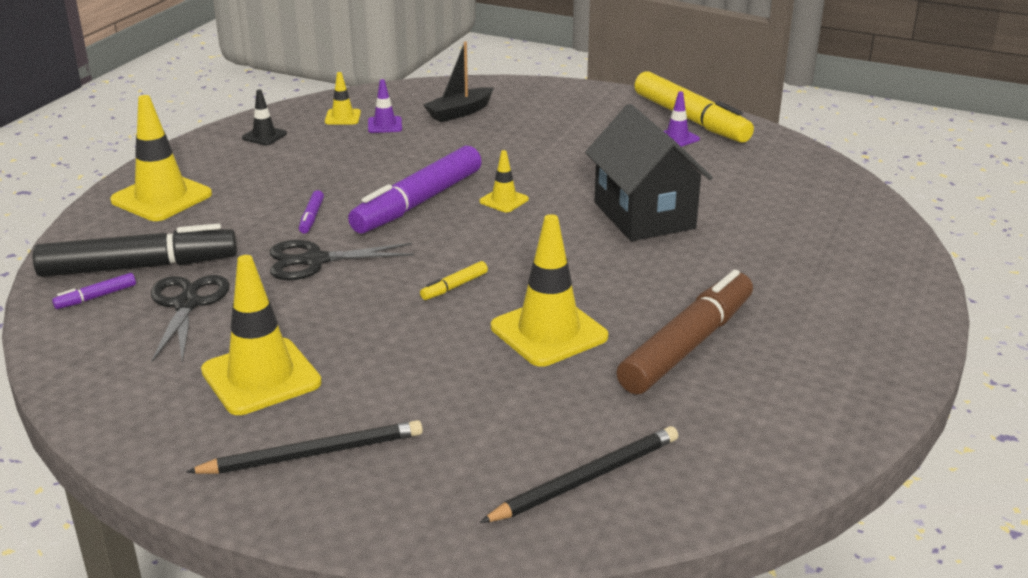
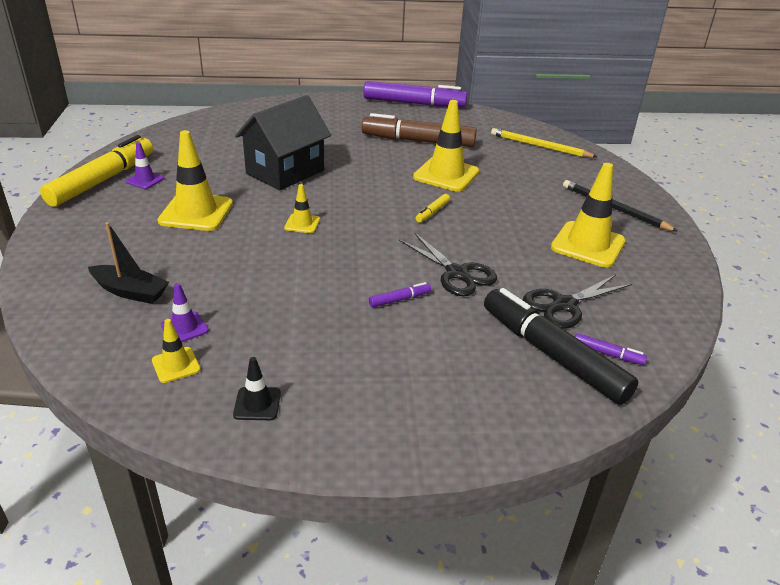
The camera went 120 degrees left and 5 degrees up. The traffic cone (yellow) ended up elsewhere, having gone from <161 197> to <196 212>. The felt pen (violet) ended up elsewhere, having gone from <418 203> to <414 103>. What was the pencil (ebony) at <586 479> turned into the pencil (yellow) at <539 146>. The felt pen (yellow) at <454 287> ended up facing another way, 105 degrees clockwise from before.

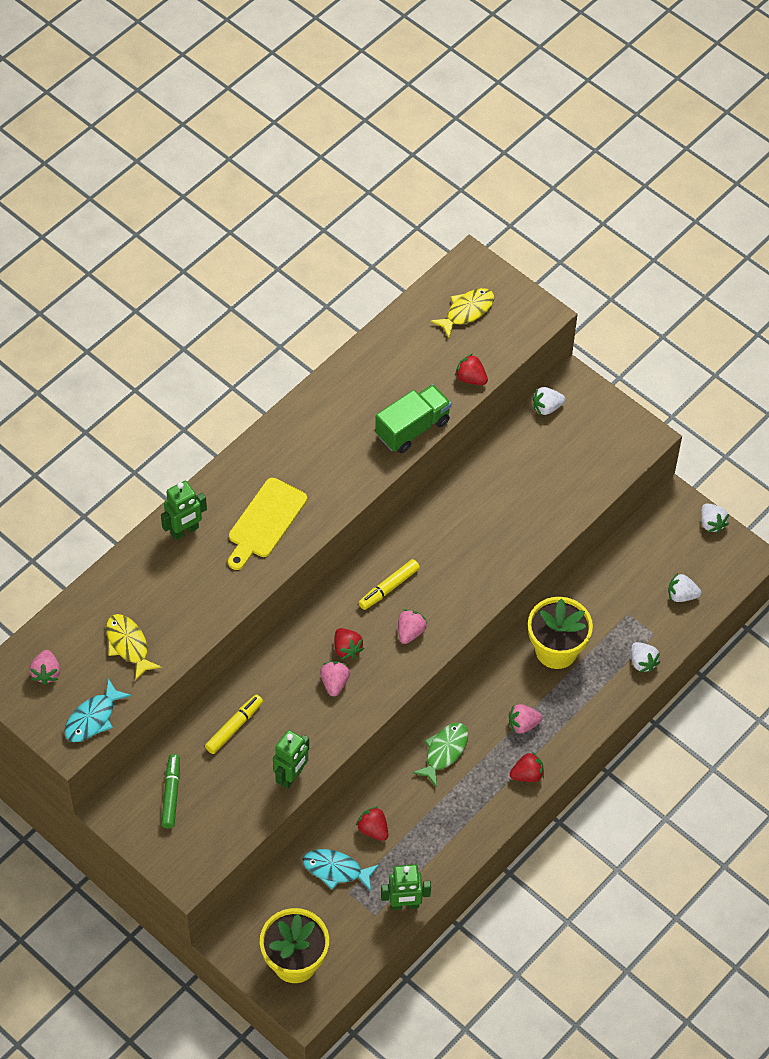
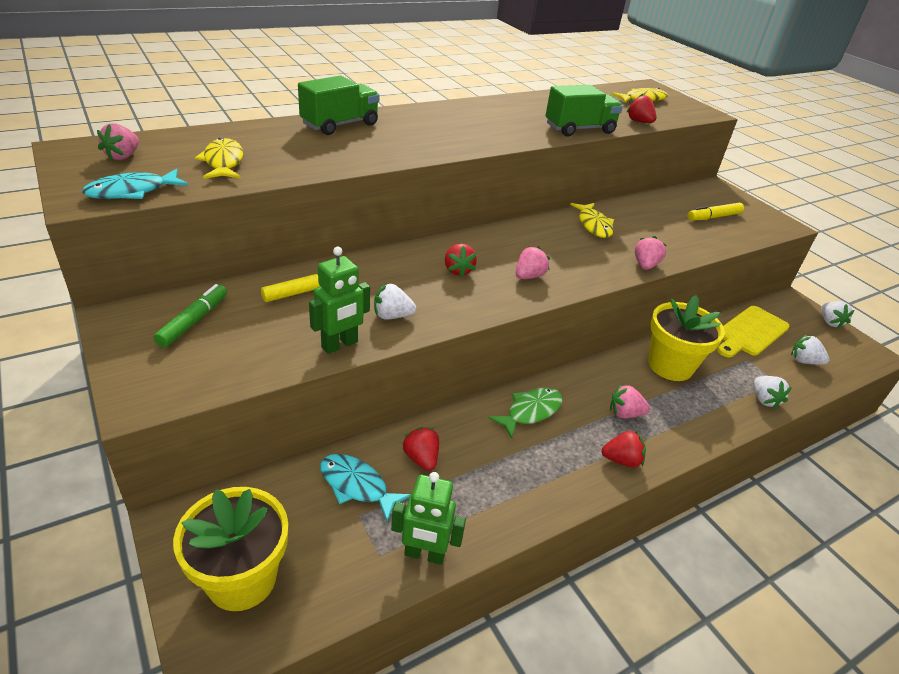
The camera went 15 degrees right and 20 degrees down. The second view gained the fish figure (yellow) at <593 225>. The chopping board (yellow) ended up elsewhere, having gone from <265 521> to <750 332>. The berry (rosy) ended up elsewhere, having gone from <334 683> to <645 265>. The felt pen (yellow) ended up elsewhere, having gone from <388 588> to <713 217>. The berry (white) ended up elsewhere, having gone from <547 407> to <392 316>. Where the toy robot (green) stood at <185 531>, the lorry (green) came to stand at <340 125>.

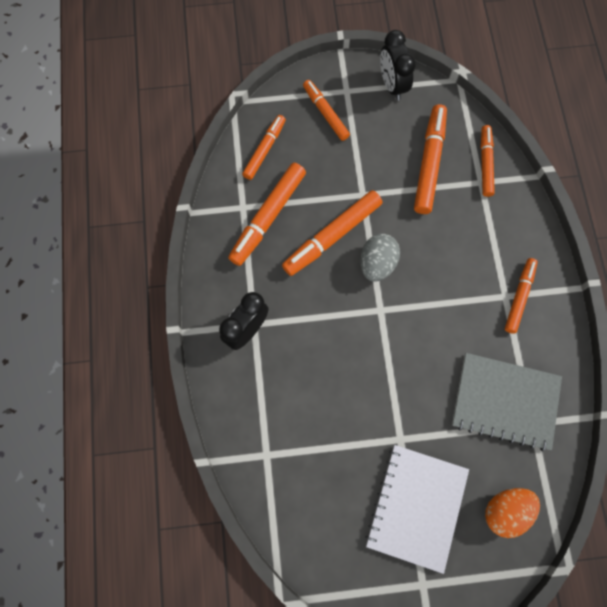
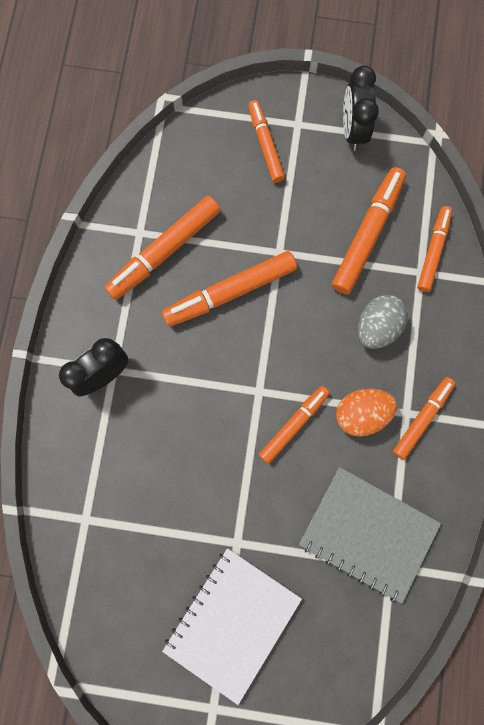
The camera went 15 degrees right and 5 degrees up. The felt pen (orange-coloured) ended up elsewhere, having gone from <264 150> to <294 425>. The egg (gray) ended up elsewhere, having gone from <377 263> to <377 327>. The egg (orange-coloured) ended up elsewhere, having gone from <505 510> to <361 414>.

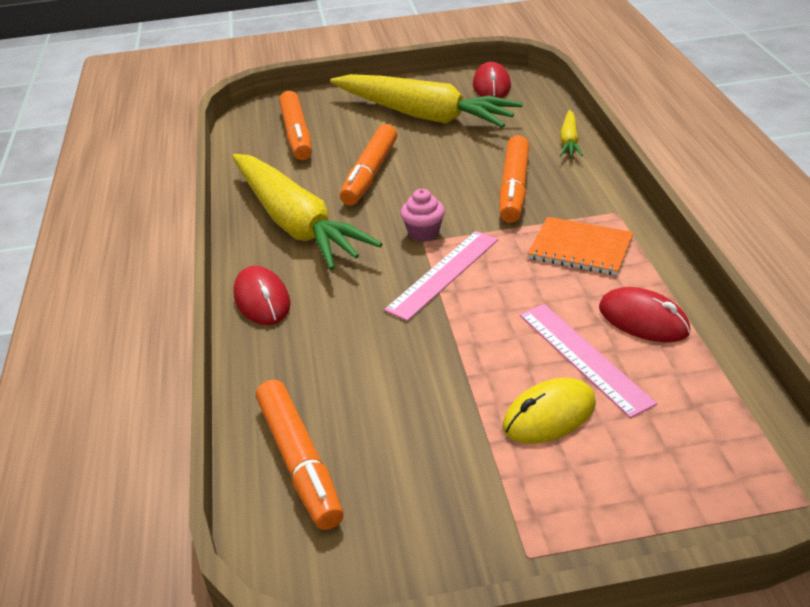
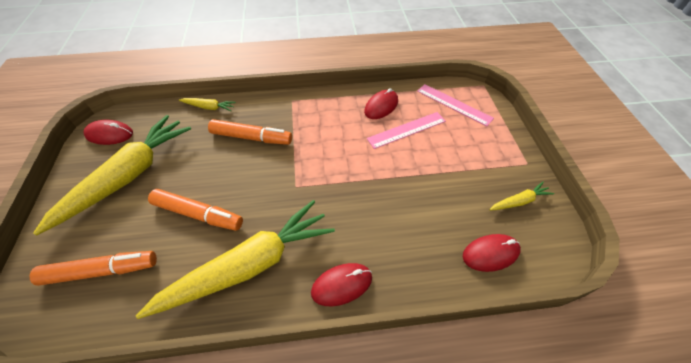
The camera went 90 degrees left and 15 degrees up. The second view lost the fairy cake (rosy) at <423 233>. The second view lost the computer mouse (yellow) at <549 415>. The second view lost the notebook (orange-coloured) at <580 248>. The second view gained the carrot (yellow) at <519 201>. The ruler (rosy) ended up elsewhere, having gone from <443 274> to <454 104>. Where the felt pen (orange-coloured) stood at <299 462>, the computer mouse (scarlet) came to stand at <490 253>.

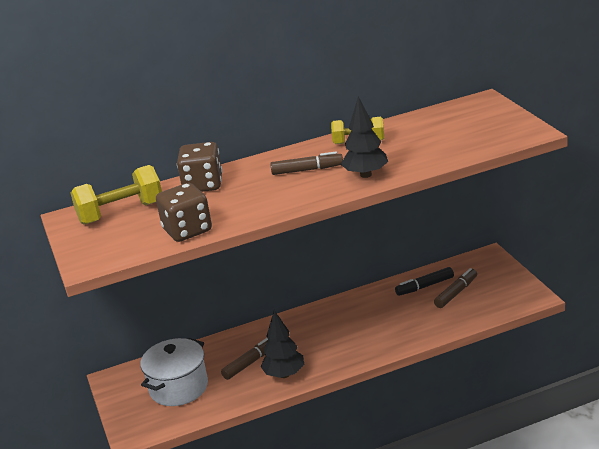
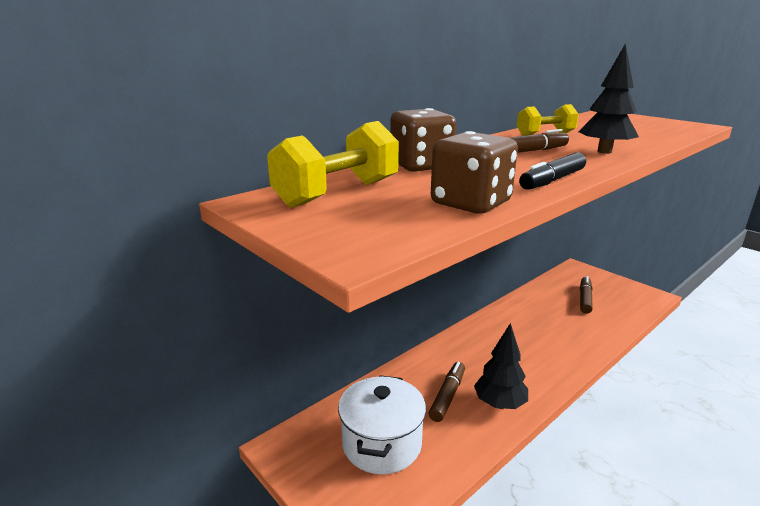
The camera went 25 degrees left and 5 degrees down. The felt pen (ebony) ended up elsewhere, having gone from <424 286> to <552 180>.

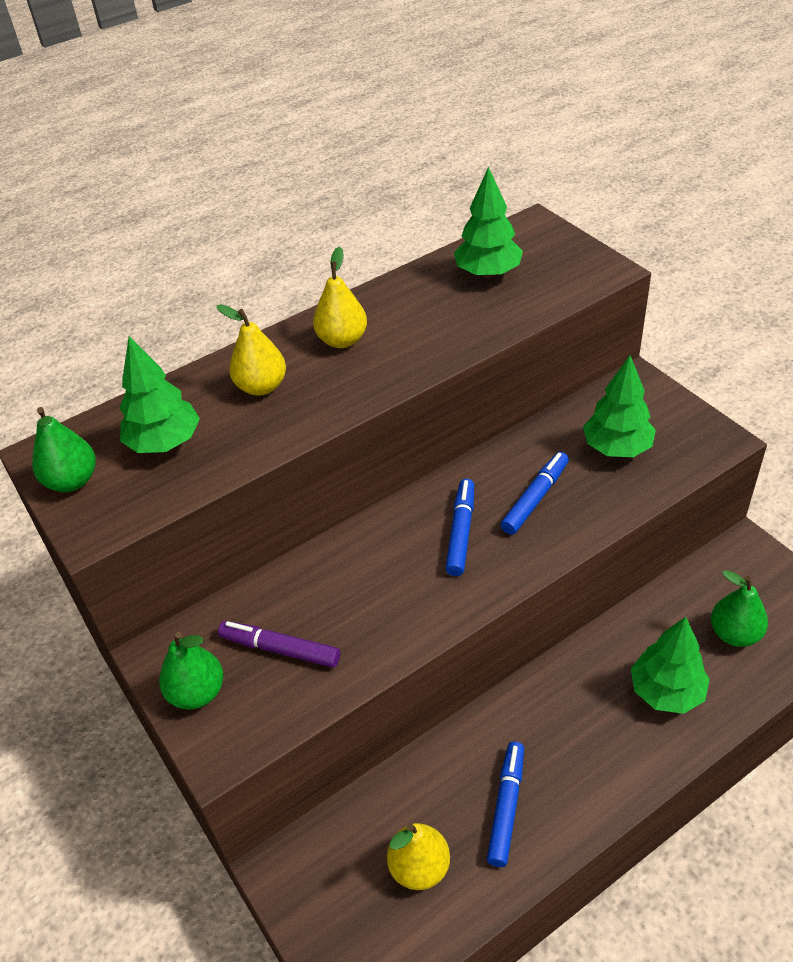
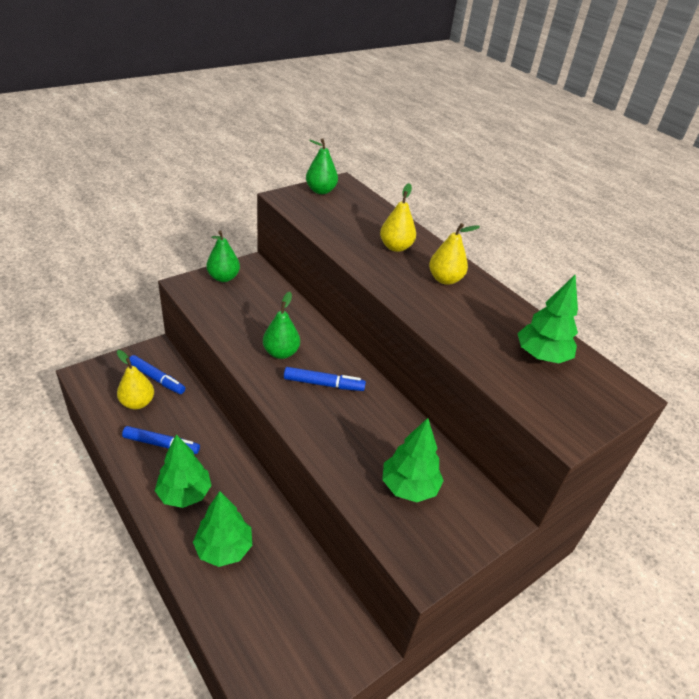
The camera went 80 degrees right and 5 degrees down. The second view lost the felt pen (violet) at <280 649>. The fir tree (green) ended up elsewhere, having gone from <164 443> to <184 494>. The felt pen (royal blue) ended up elsewhere, having gone from <535 498> to <157 378>. The pear (green) ended up elsewhere, having gone from <734 634> to <281 353>.

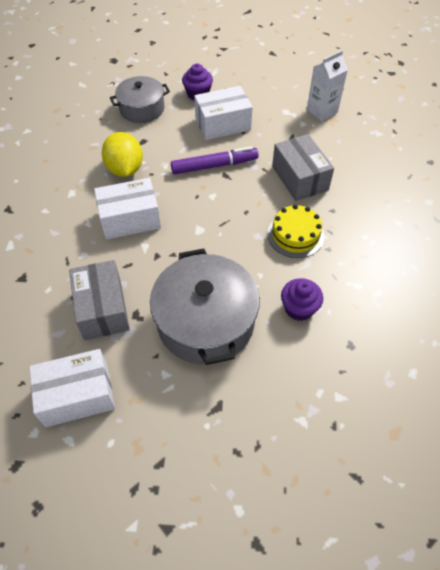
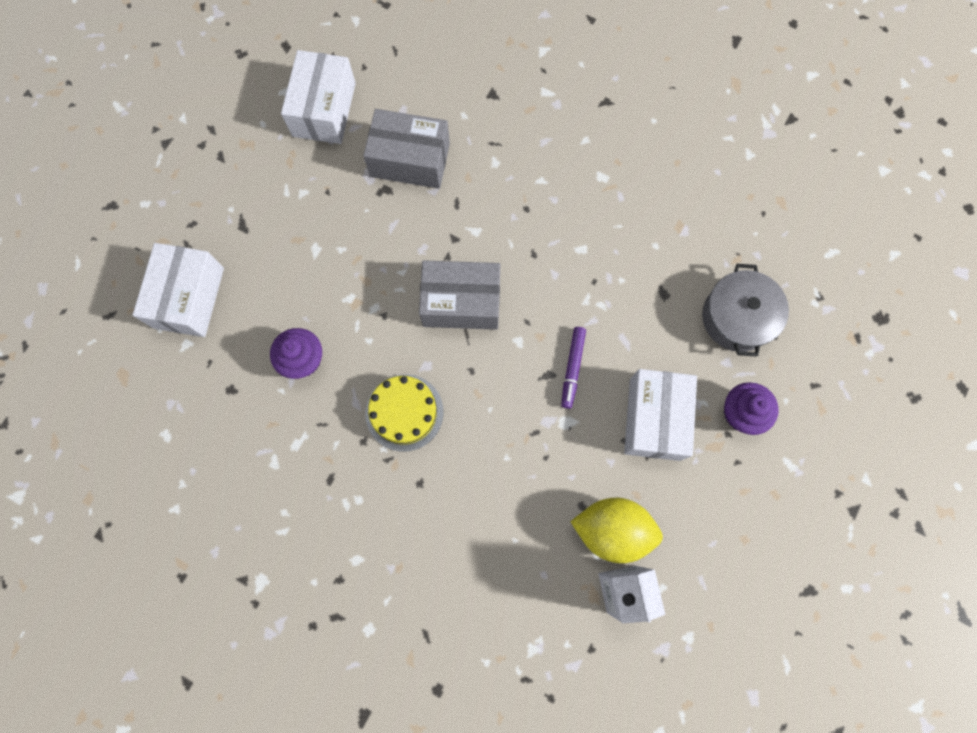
The camera went 115 degrees right and 20 degrees up. The second view lost the pot (gray) at <205 321>. The box (white) ended up elsewhere, having gone from <130 219> to <189 297>. The lemon (yellow) ended up elsewhere, having gone from <125 169> to <612 530>. The box (gray) ended up elsewhere, having gone from <299 178> to <461 302>. The size of the felt pen (violet) at <214 166> changed by a factor of 0.63.

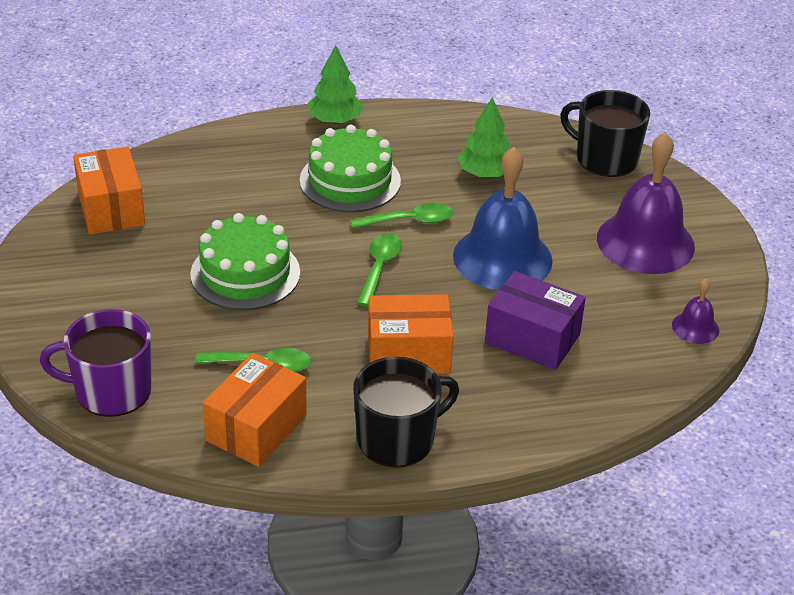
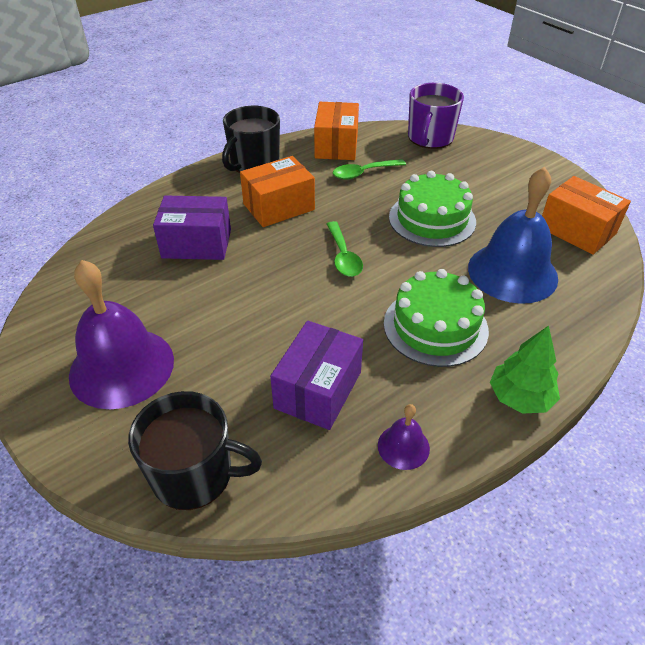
The camera went 155 degrees right and 5 degrees up. The second view lost the tablespoon (green) at <410 221>. The school bell (royal blue) ended up elsewhere, having gone from <502 258> to <512 272>. The school bell (violet) ended up elsewhere, having gone from <695 327> to <403 446>. Where the fir tree (green) stood at <485 173>, the box (violet) came to stand at <318 390>. The mug (violet) at <111 391> ended up facing another way, 135 degrees clockwise from before.

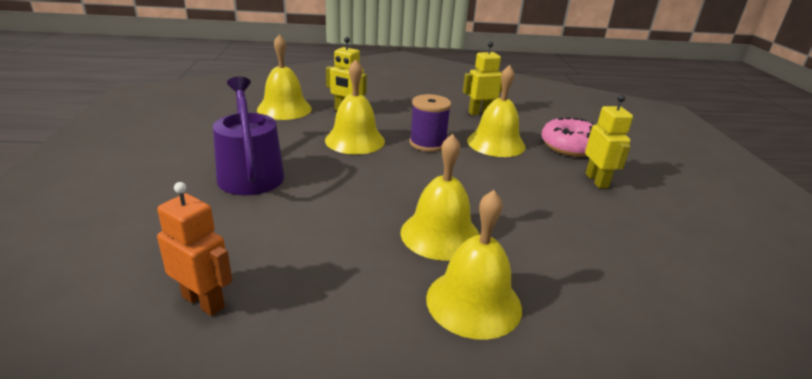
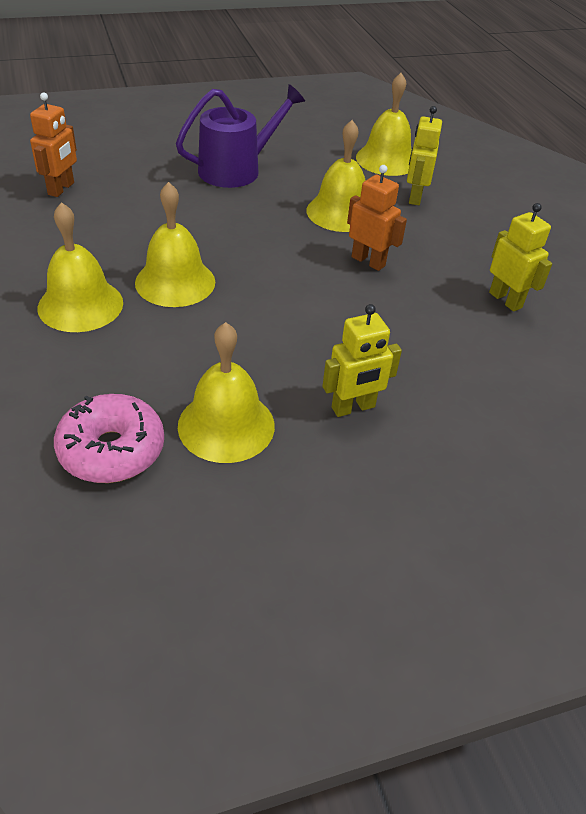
The camera went 75 degrees right and 15 degrees up. The school bell (yellow) ended up elsewhere, having gone from <496 143> to <226 425>. The glazed donut (rosy) ended up elsewhere, having gone from <570 147> to <112 450>. Where the bobbin (violet) stood at <427 143>, the toy robot (orange-coloured) came to stand at <368 261>.

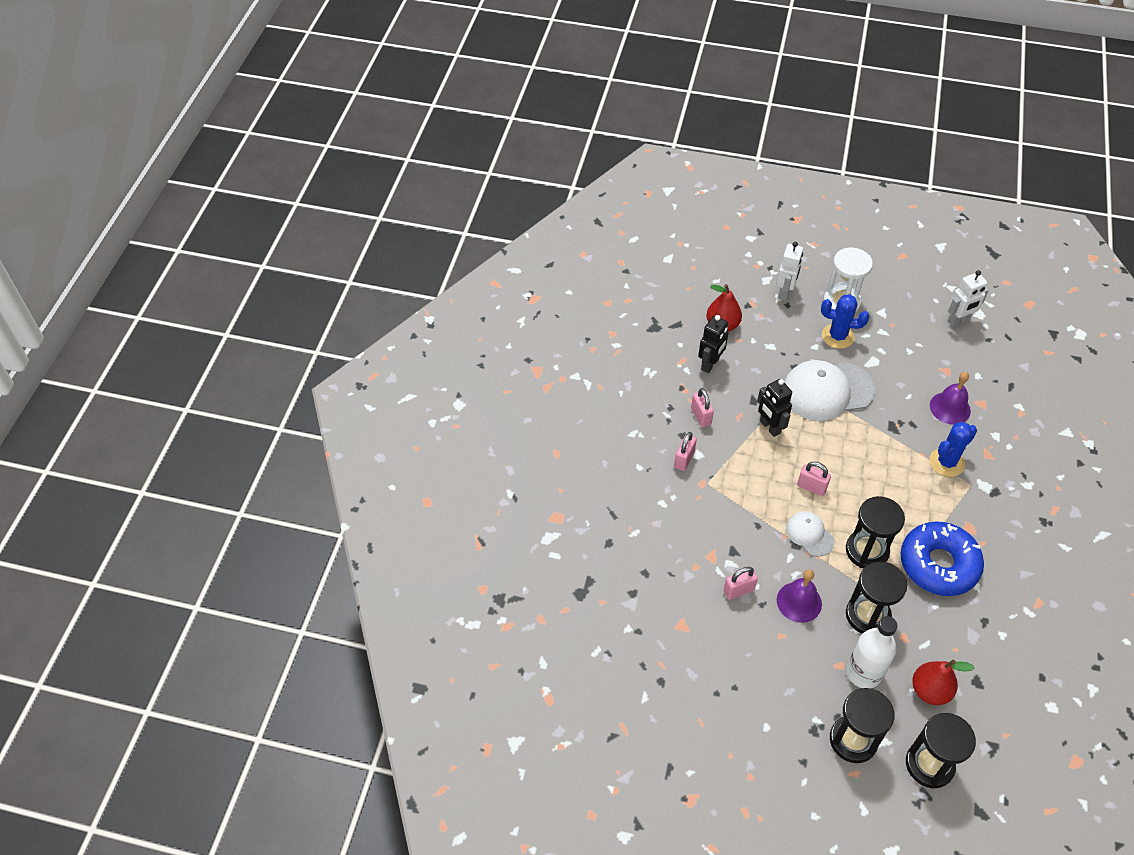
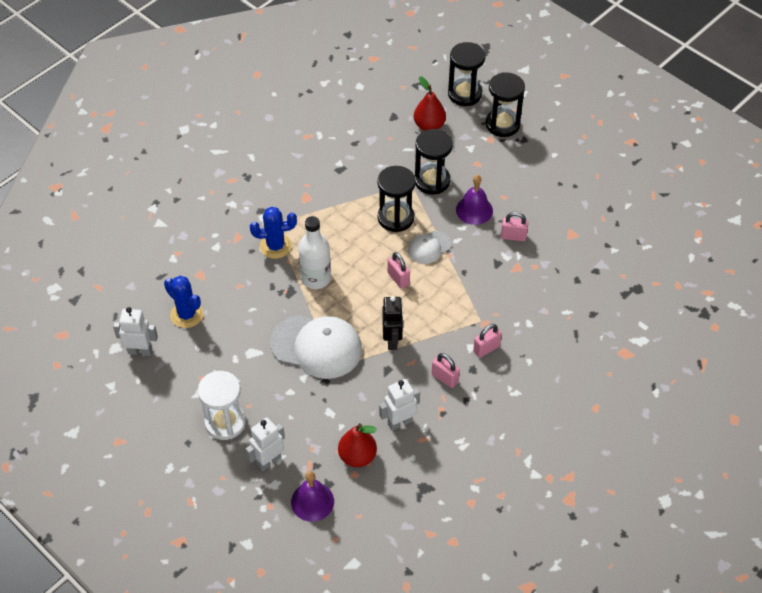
The camera went 150 degrees left and 0 degrees up. The second view lost the glazed donut (royal blue) at <938 564>. The prickly plant (royal blue) ended up elsewhere, having gone from <837 336> to <187 314>. The bottle (white) ended up elsewhere, having gone from <863 672> to <316 278>. The school bell (violet) ended up elsewhere, having gone from <950 408> to <312 501>. What was the toy robot (ebony) at <710 364> turned into the toy robot (white) at <399 422>. The small lock (rosy) at <701 416> ended up facing another way, 60 degrees counterclockwise from before. The cap (white) at <809 534> ended up facing another way, 60 degrees clockwise from before.

